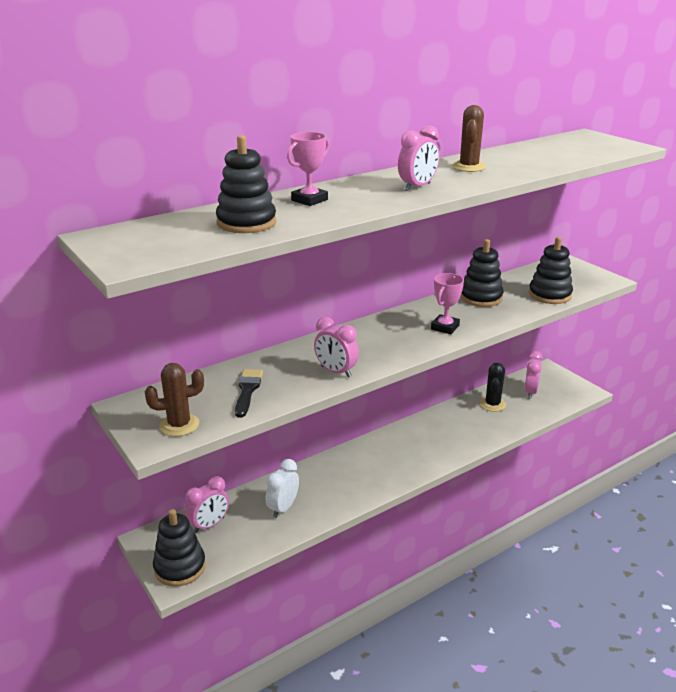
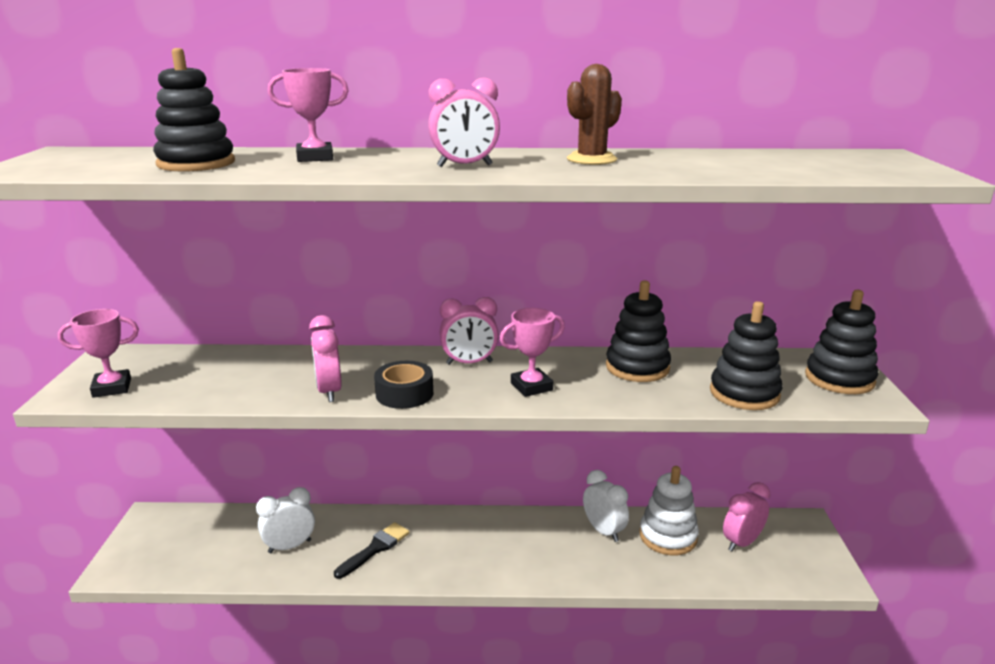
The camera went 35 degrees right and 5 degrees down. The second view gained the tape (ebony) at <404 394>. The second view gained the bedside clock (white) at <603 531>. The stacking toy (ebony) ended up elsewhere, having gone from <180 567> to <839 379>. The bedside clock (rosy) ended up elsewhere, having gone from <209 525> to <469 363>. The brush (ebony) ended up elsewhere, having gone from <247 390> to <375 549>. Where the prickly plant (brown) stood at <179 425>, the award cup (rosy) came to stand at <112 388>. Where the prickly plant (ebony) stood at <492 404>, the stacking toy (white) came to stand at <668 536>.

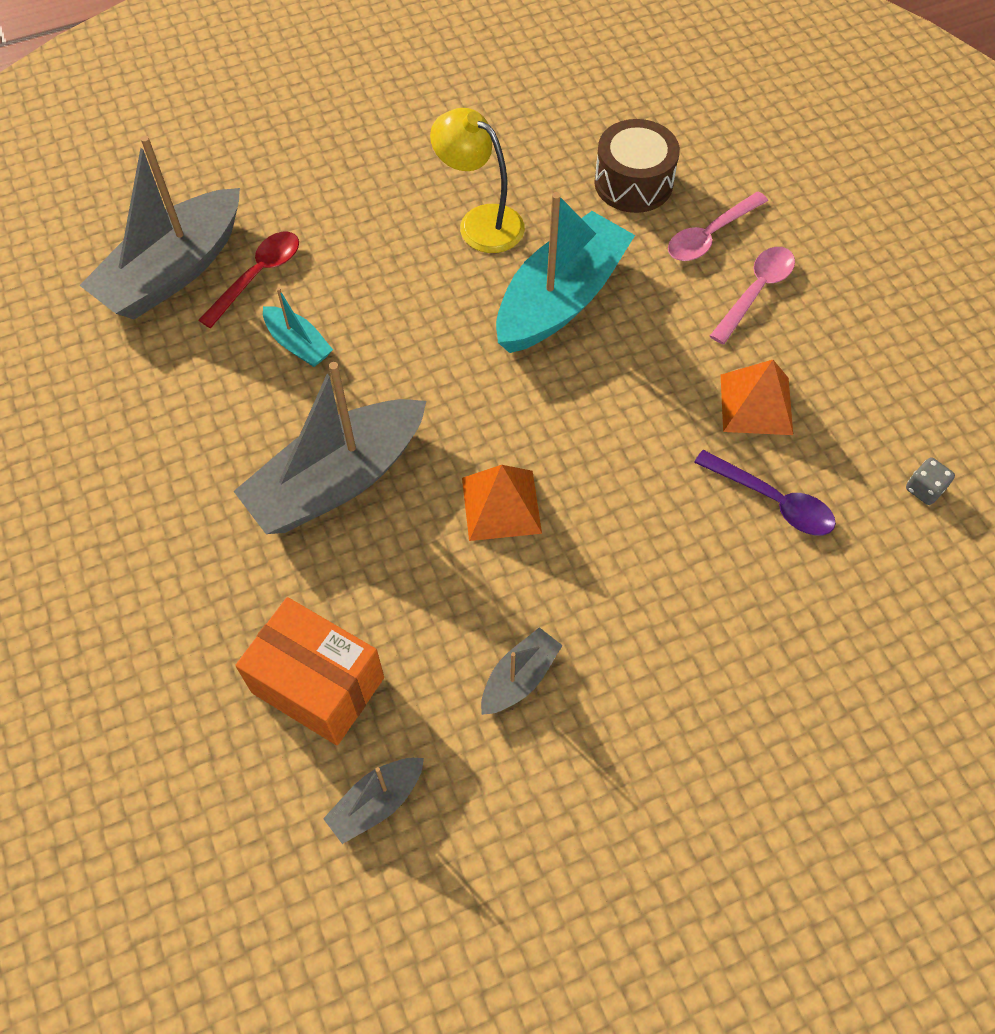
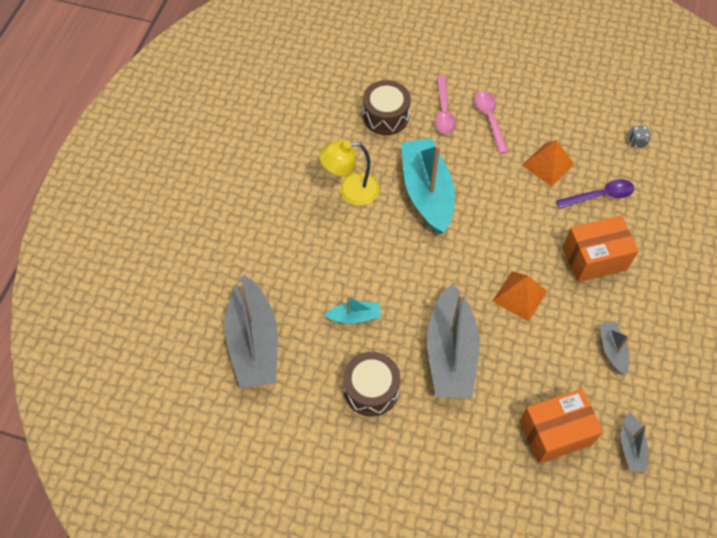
The camera went 50 degrees left and 0 degrees up. The second view lost the tablespoon (scarlet) at <258 276>. The second view gained the toy drum (brown) at <371 389>. The second view gained the box (orange-coloured) at <594 258>.

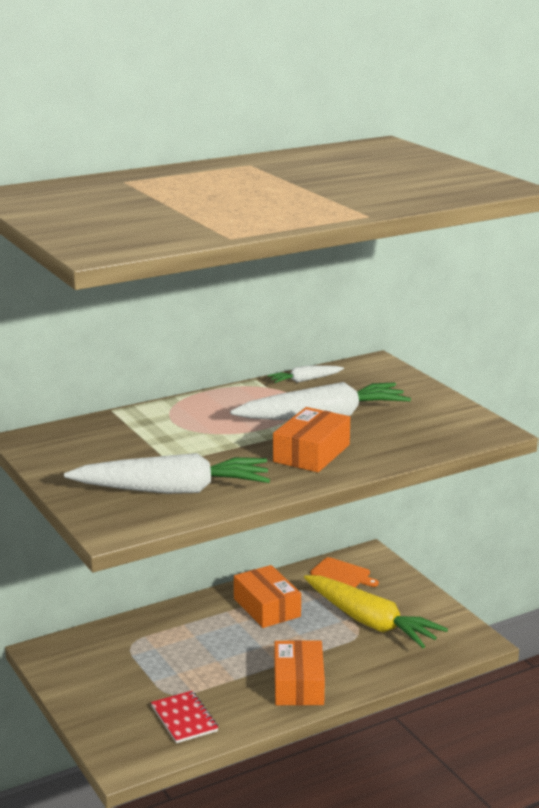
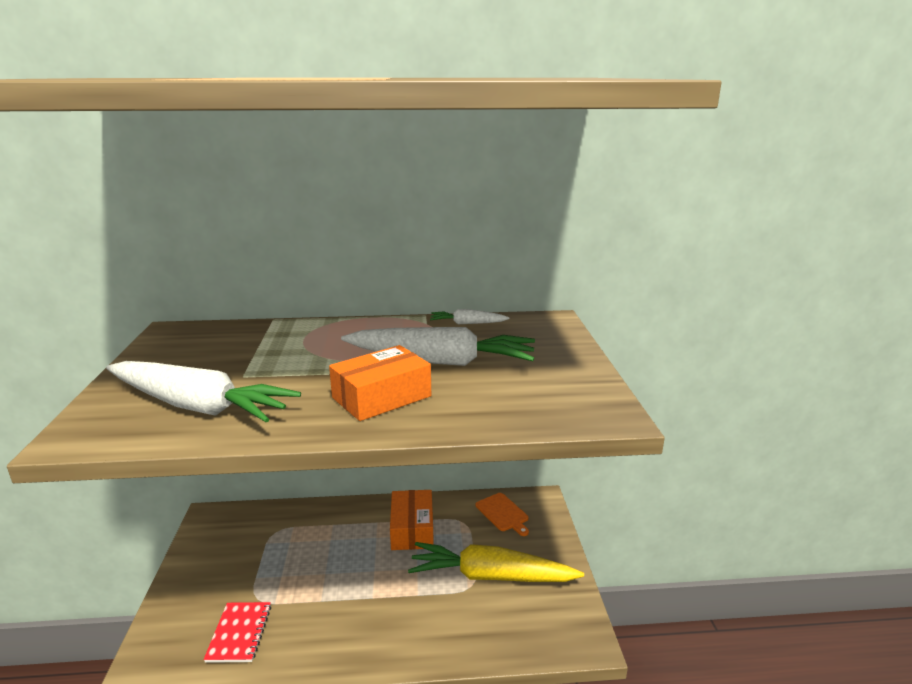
The camera went 25 degrees right and 0 degrees up. The second view lost the box (orange-coloured) at <298 685>. The carrot (yellow) at <370 622> ended up facing another way, 120 degrees clockwise from before.

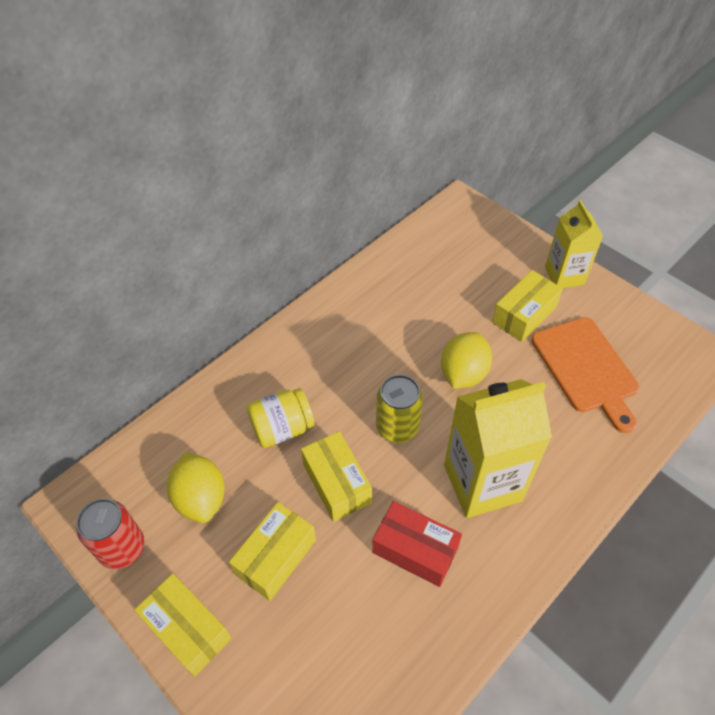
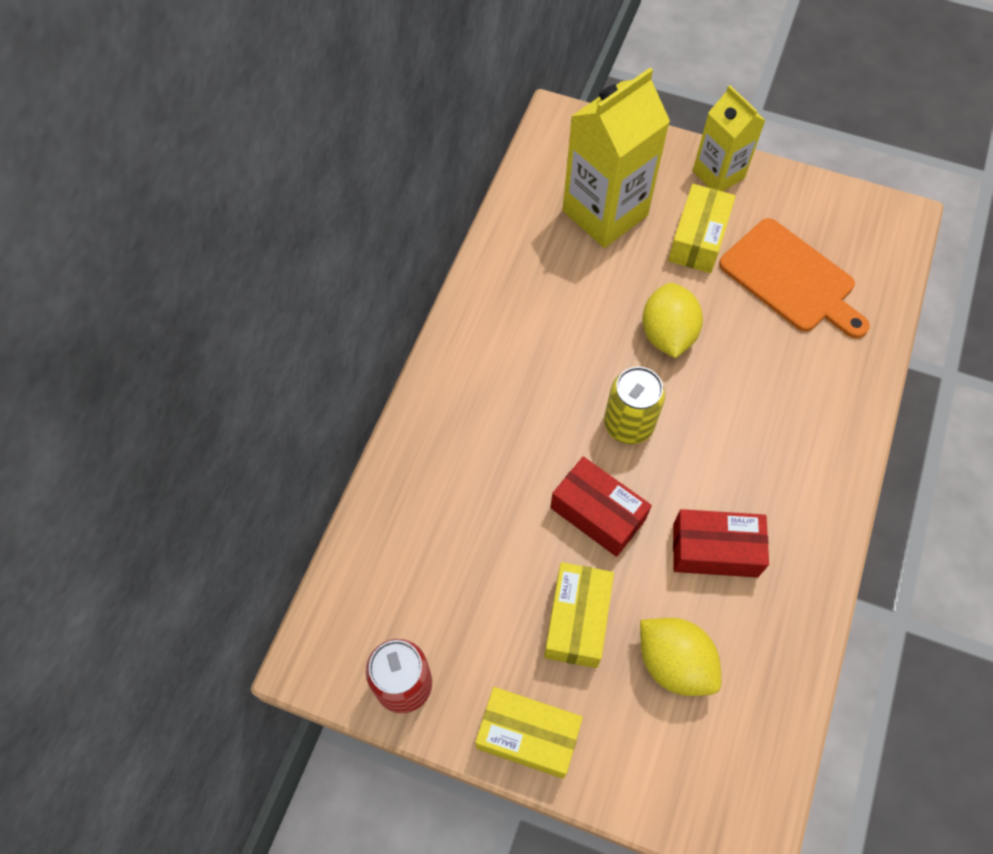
The camera went 25 degrees left and 10 degrees up. The second view lost the jam jar (yellow) at <282 428>. The lemon (yellow) ended up elsewhere, having gone from <201 498> to <674 663>. The milk carton (yellow) ended up elsewhere, having gone from <482 483> to <605 213>. What was the box (yellow) at <337 483> turned into the box (scarlet) at <597 513>.

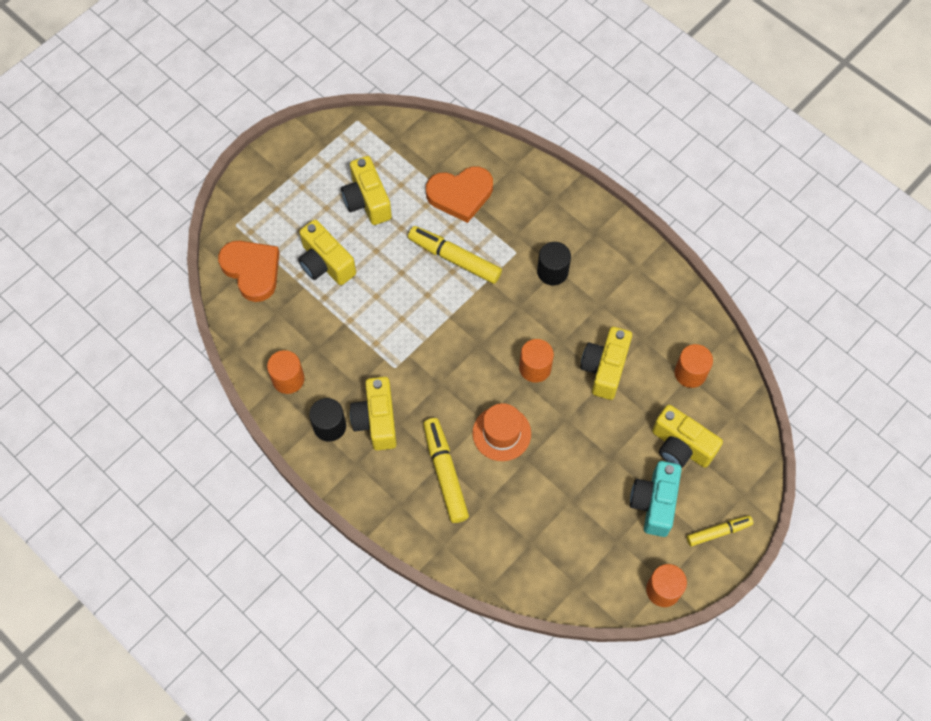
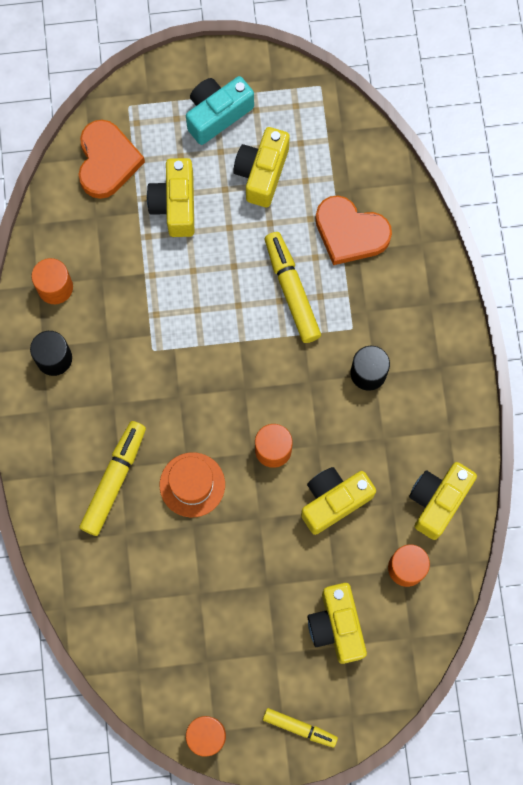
The camera went 40 degrees right and 10 degrees up. The camera (yellow) ended up elsewhere, having gone from <376 420> to <437 501>. The camera (turquoise) ended up elsewhere, having gone from <654 503> to <217 114>.

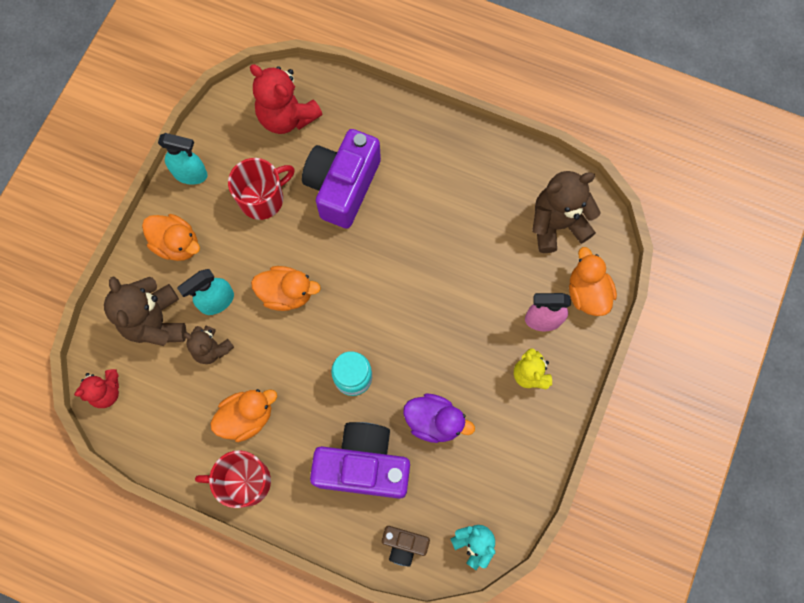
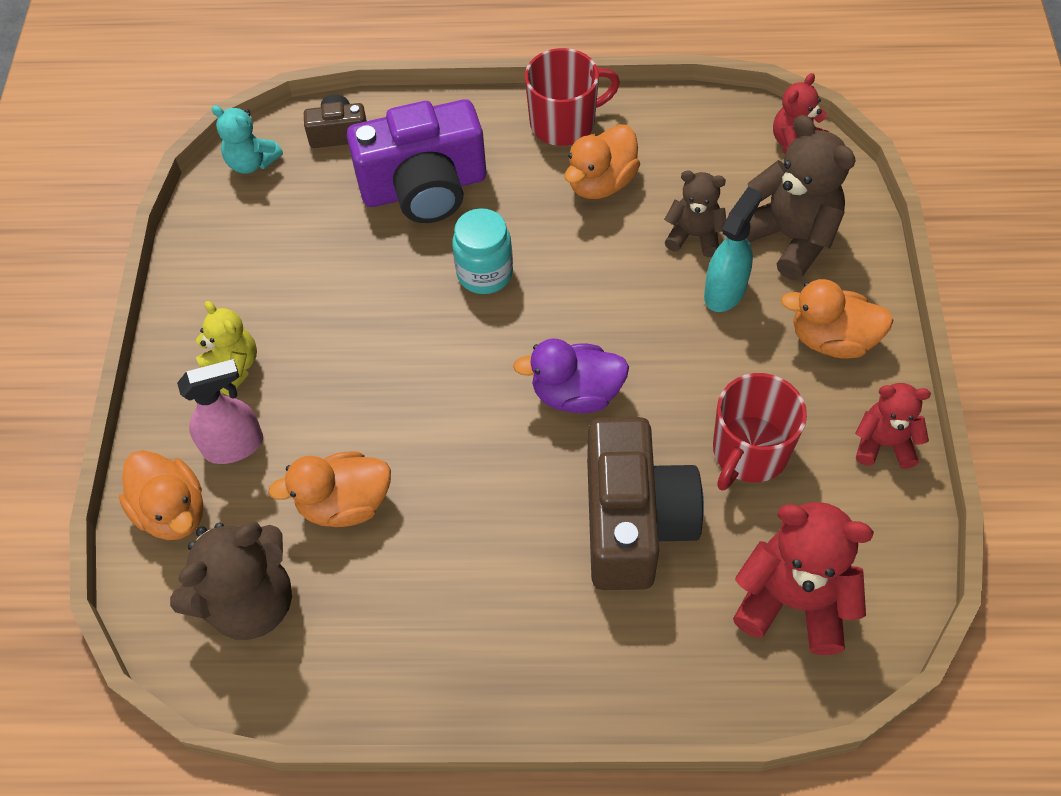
The camera went 160 degrees right and 15 degrees down. The duck (orange-coloured) ended up elsewhere, having gone from <287 293> to <344 504>. The duck (violet) ended up elsewhere, having gone from <434 421> to <576 394>. Where the sprayer (turquoise) stood at <191 174>, the teddy bear (scarlet) came to stand at <884 443>. What was the camera (violet) at <343 186> turned into the camera (brown) at <634 522>.

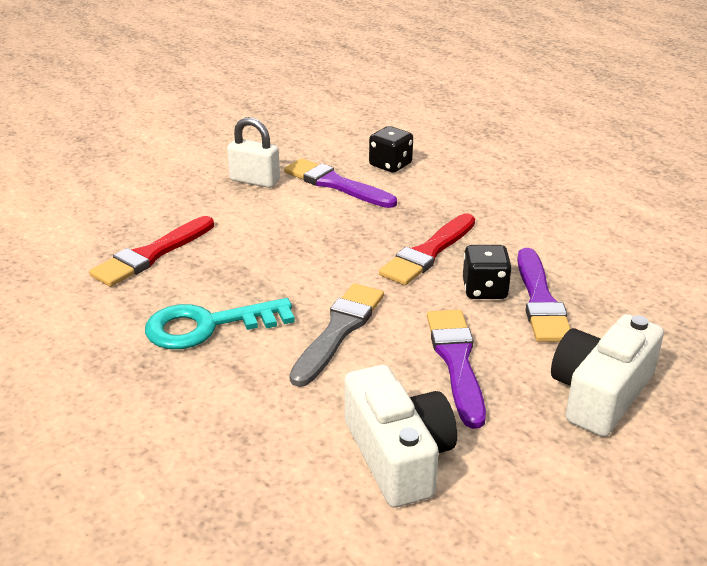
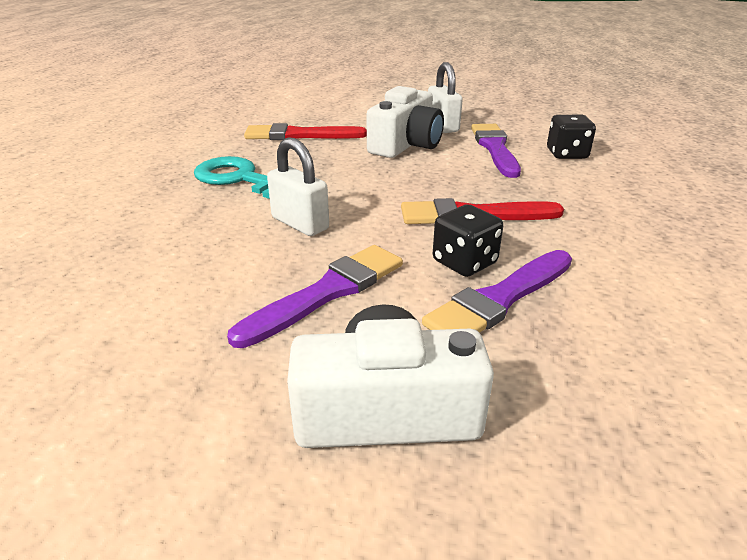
The camera went 50 degrees right and 0 degrees up. The camera (white) ended up elsewhere, having gone from <398 456> to <406 144>. Where the brush (gray) stood at <339 330>, the small lock (white) came to stand at <300 223>.

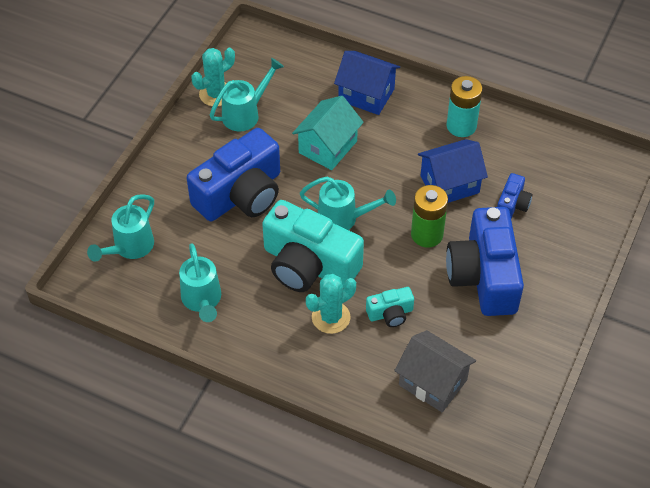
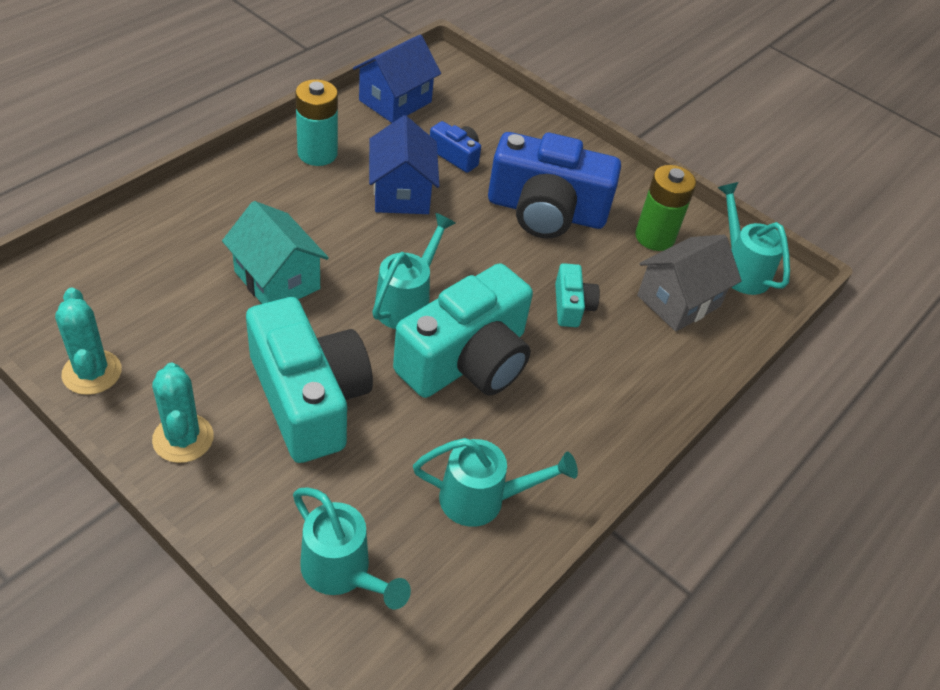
The camera went 80 degrees left and 5 degrees down. The watering can (turquoise) ended up elsewhere, having gone from <245 114> to <740 269>. The prickly plant (turquoise) ended up elsewhere, having gone from <331 317> to <183 438>. The house (royal blue) ended up elsewhere, having gone from <366 95> to <395 101>. The battery (green) ended up elsewhere, having gone from <427 234> to <654 237>. What was the camera (royal blue) at <241 194> turned into the camera (turquoise) at <309 398>.

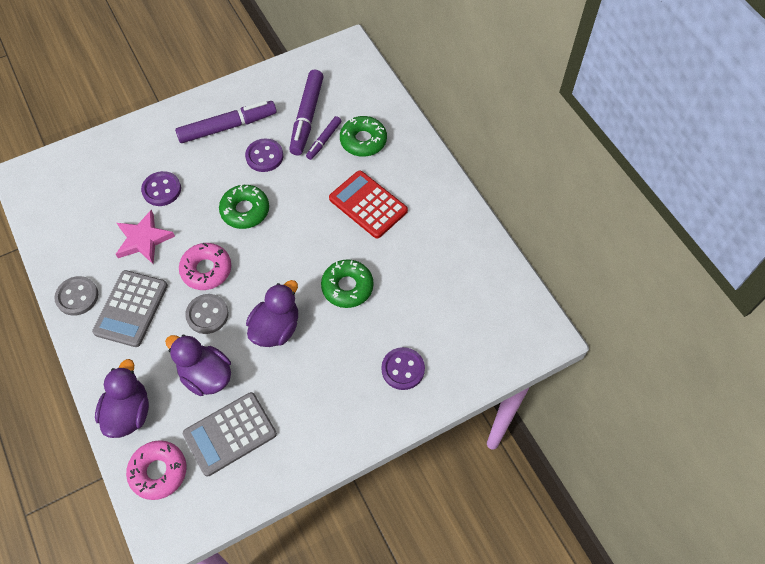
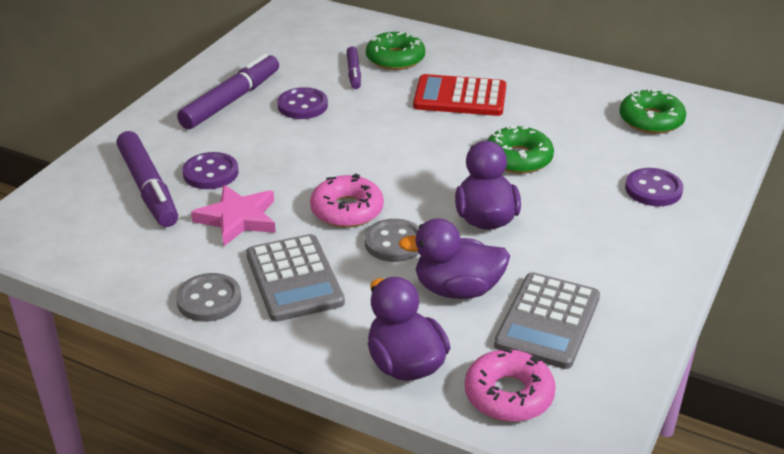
The camera went 35 degrees left and 25 degrees down. The glazed donut (green) ended up elsewhere, having gone from <245 210> to <651 120>. The felt pen (violet) ended up elsewhere, having gone from <307 117> to <148 188>.

